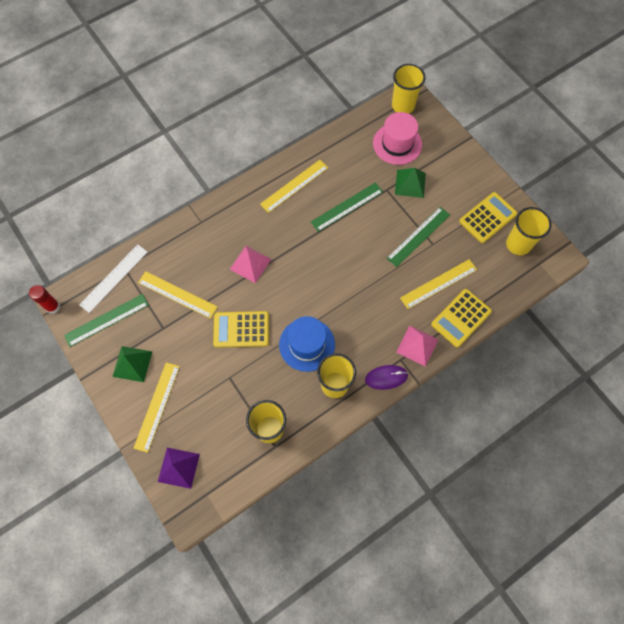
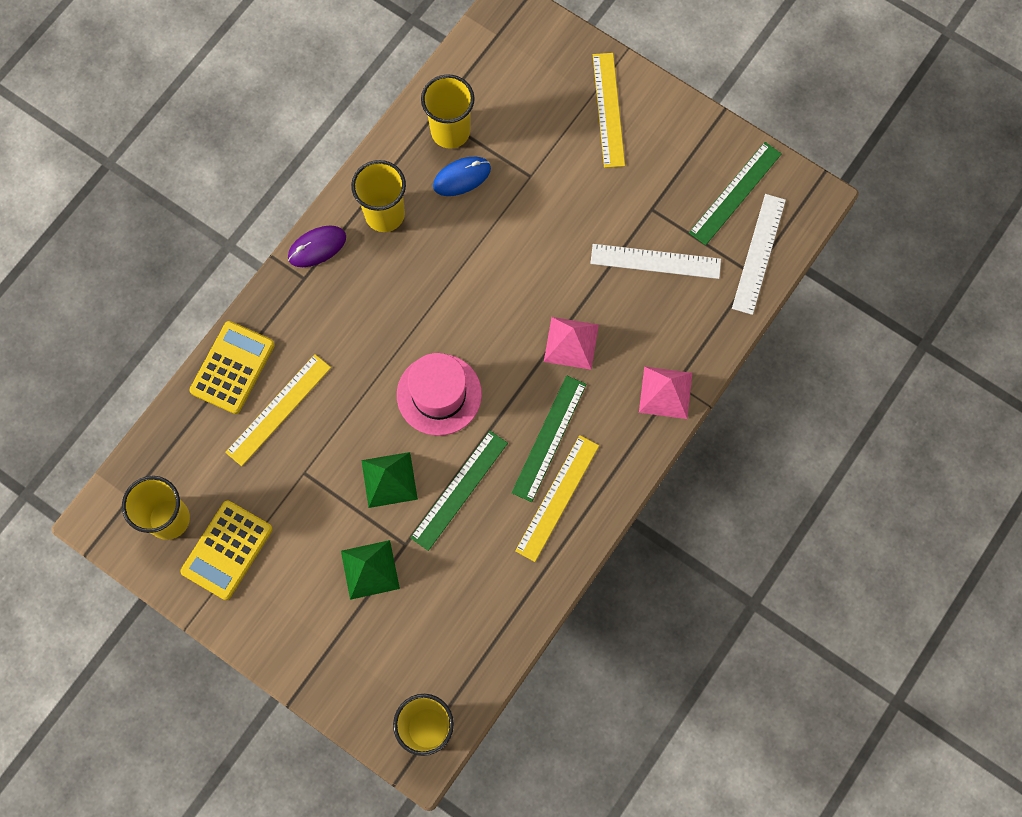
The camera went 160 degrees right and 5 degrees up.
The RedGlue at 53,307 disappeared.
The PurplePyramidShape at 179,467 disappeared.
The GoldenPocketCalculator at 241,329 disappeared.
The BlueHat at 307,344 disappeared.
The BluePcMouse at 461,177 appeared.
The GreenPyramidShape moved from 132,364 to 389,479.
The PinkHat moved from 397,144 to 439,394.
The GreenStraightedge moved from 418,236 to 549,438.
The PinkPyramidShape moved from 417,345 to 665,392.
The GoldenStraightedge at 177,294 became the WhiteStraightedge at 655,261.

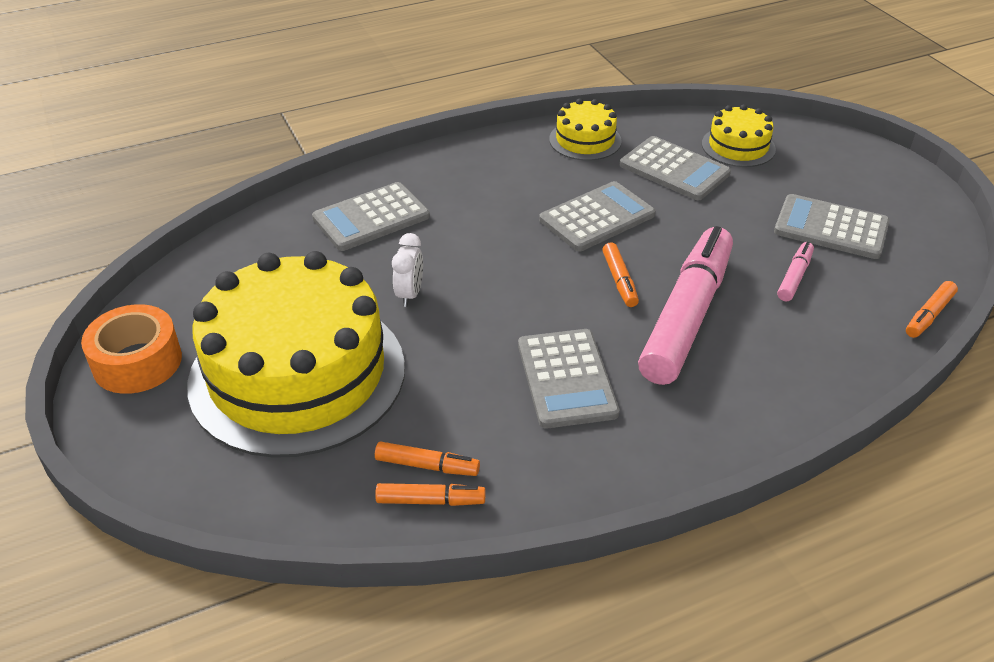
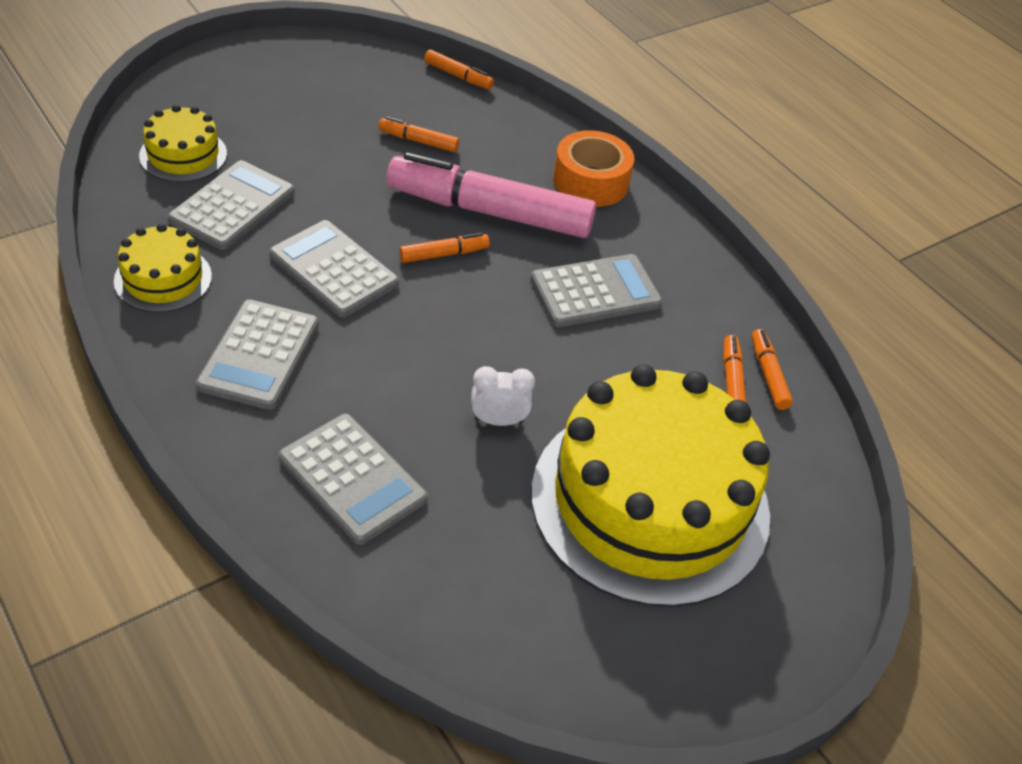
The camera went 105 degrees left and 5 degrees up.
The OrangeTape moved from 137,362 to 590,182.
The AshGreyPocketCalculator moved from 831,228 to 259,355.
The PinkFeltPen at 794,277 became the OrangeFeltPen at 418,141.

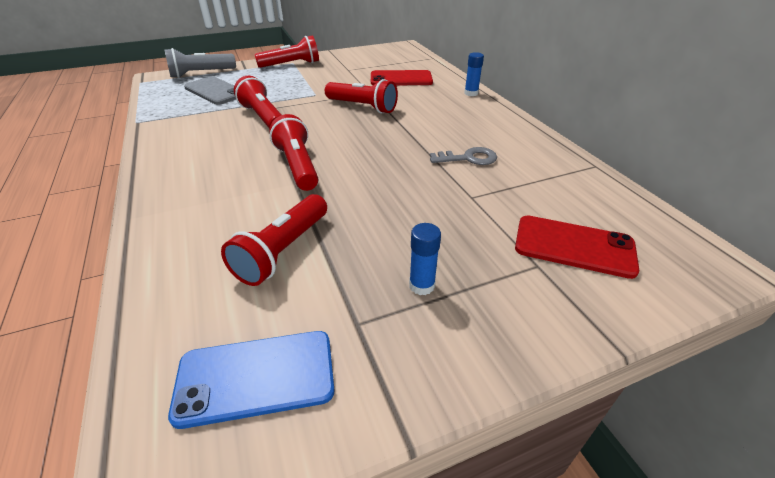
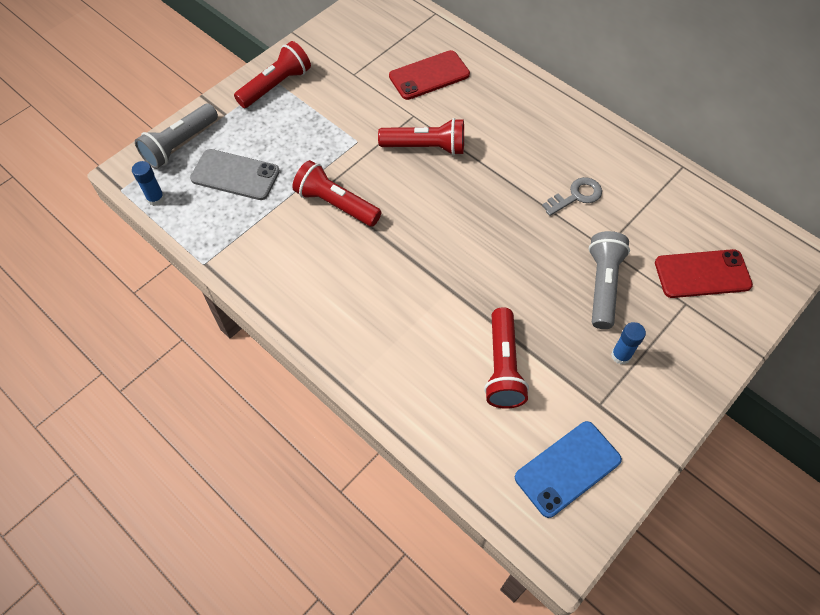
The camera went 25 degrees left and 20 degrees up.
The RedFlashlight at 297,166 disappeared.
The AshGreyFlashlight at 602,285 appeared.
The BlueGlue moved from 471,93 to 156,198.

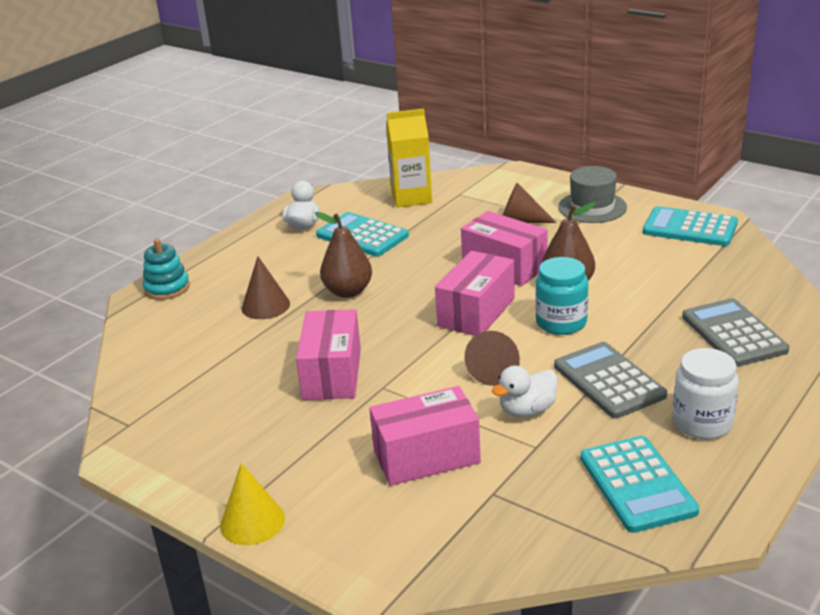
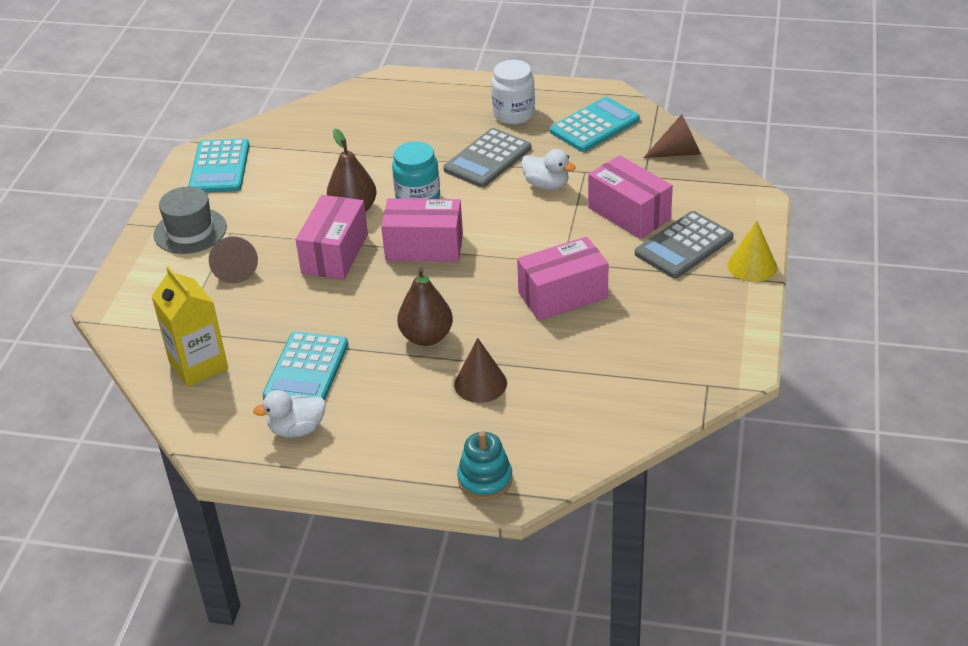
The camera went 115 degrees left and 10 degrees up.
The BrownSolidCone moved from 495,370 to 678,152.
The AshGreyPocketCalculator moved from 734,333 to 683,246.

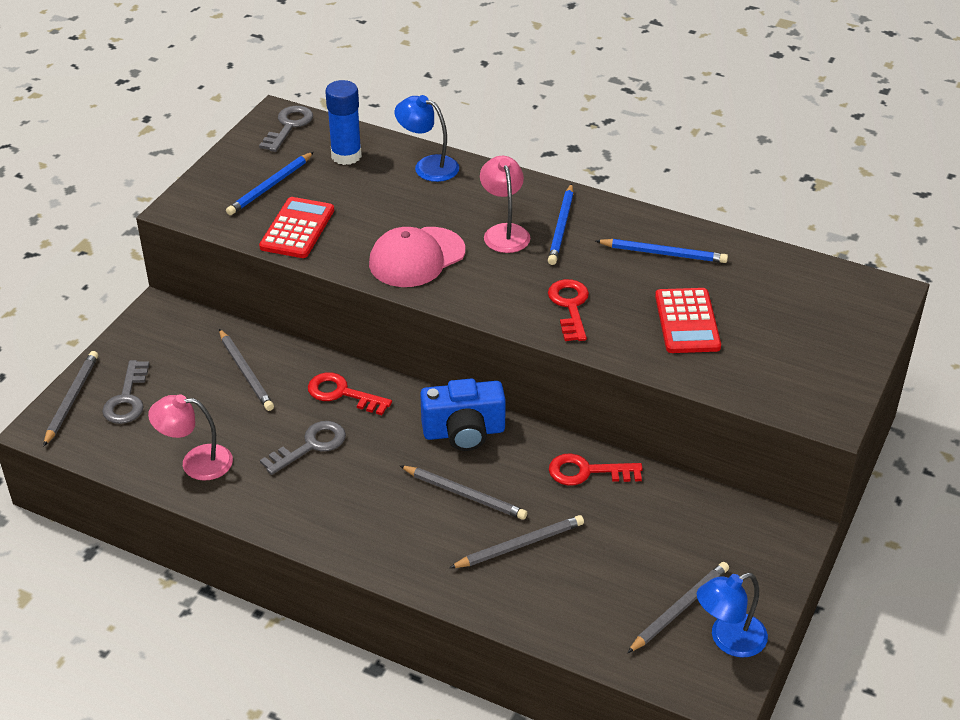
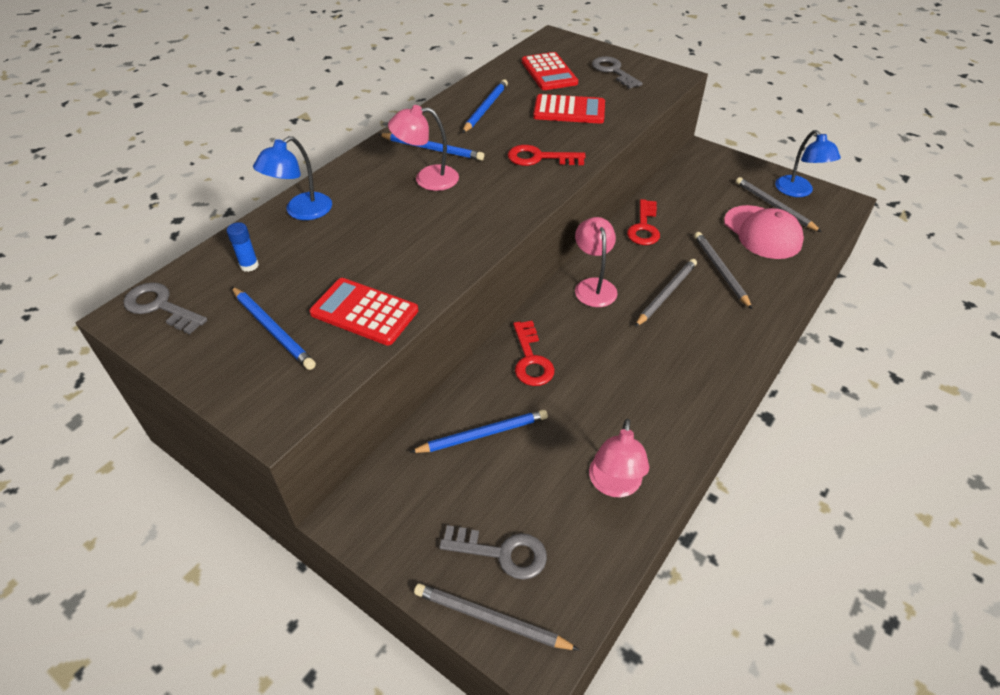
The camera went 80 degrees left and 5 degrees up.
The RedPocketCalculator at 549,72 appeared.
The AshGreyLatchkey moved from 310,446 to 613,71.
The PinkBaseballCap moved from 416,257 to 762,232.
The BlueCompactCamera at 464,432 was replaced by the PinkReadingLamp at 593,286.
The AshGreyLeadPencil at 246,372 became the BlueLeadPencil at 482,434.
The RedLatchkey at 342,394 turned 45 degrees counterclockwise.
The BlueGlue at 346,156 changed to 0.53 times the size.

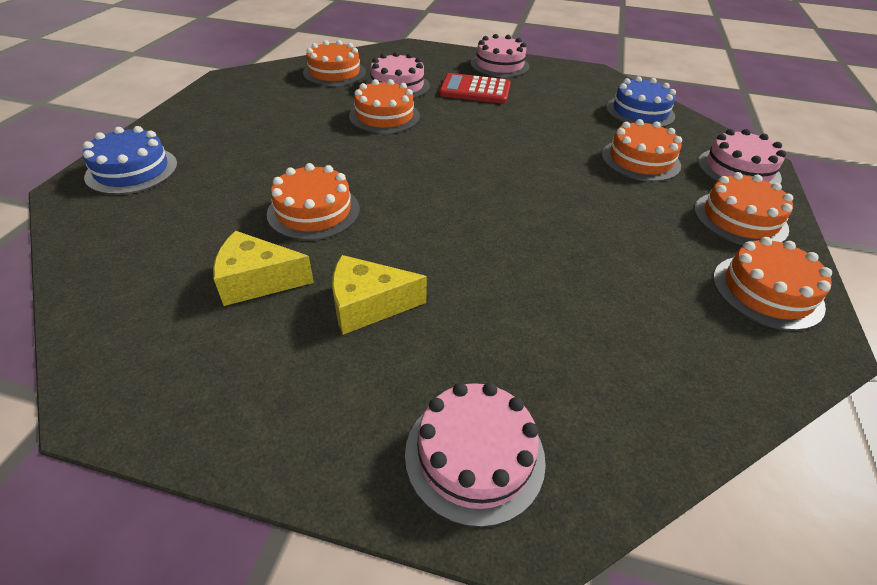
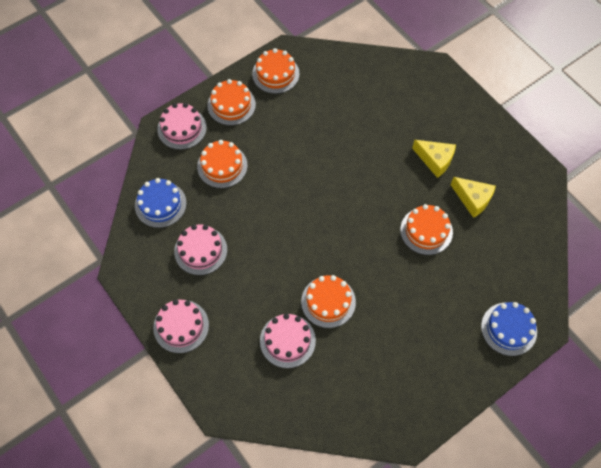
The camera went 140 degrees left and 20 degrees up.
The OrangeLayerCake at 334,73 disappeared.
The RedPocketCalculator at 475,90 disappeared.
The PinkLayerCake moved from 474,455 to 200,250.

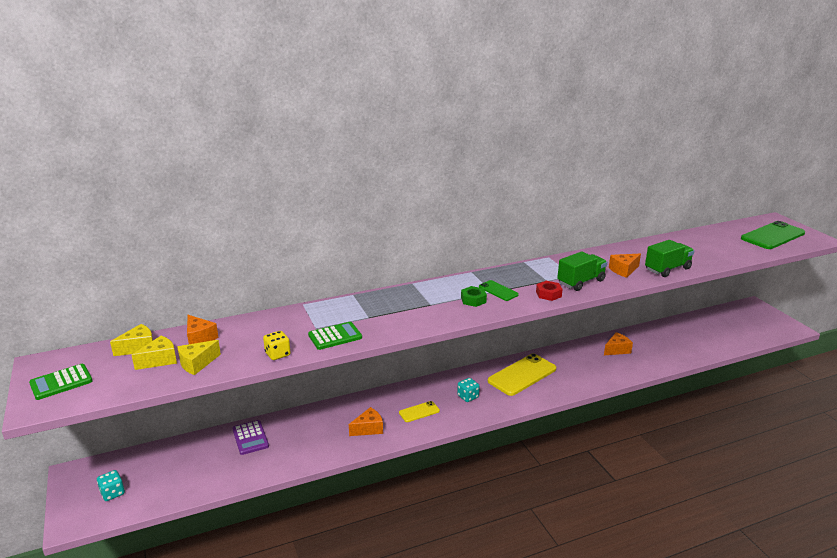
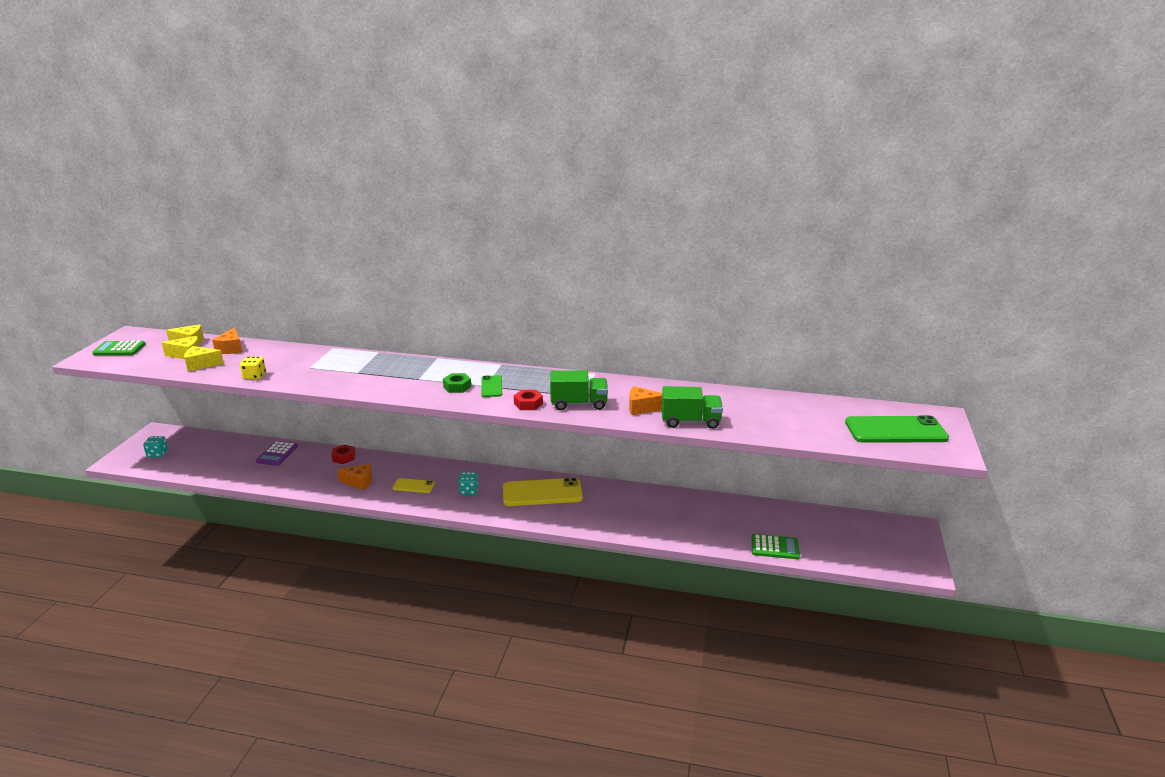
The camera went 35 degrees right and 0 degrees up.
The OrangeCheese at 617,350 disappeared.
The RedHexNut at 344,457 appeared.
The GreenPocketCalculator moved from 335,336 to 775,547.

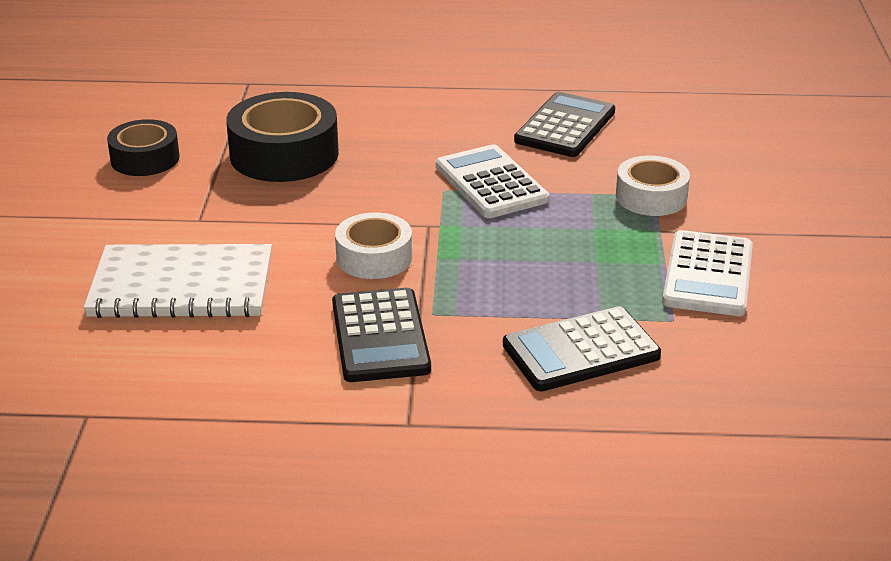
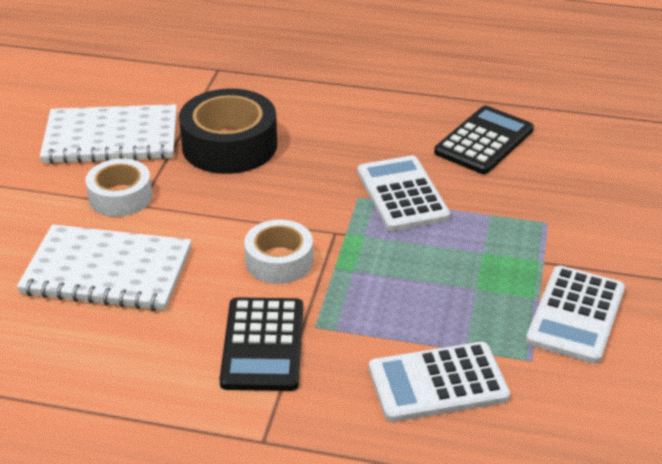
The camera went 10 degrees right and 5 degrees up.
The WhiteTape moved from 651,197 to 120,197.
The EbonyTape at 145,159 was replaced by the WhiteNotepad at 111,138.
The EbonyPocketCalculator at 581,351 became the WhitePocketCalculator at 438,383.

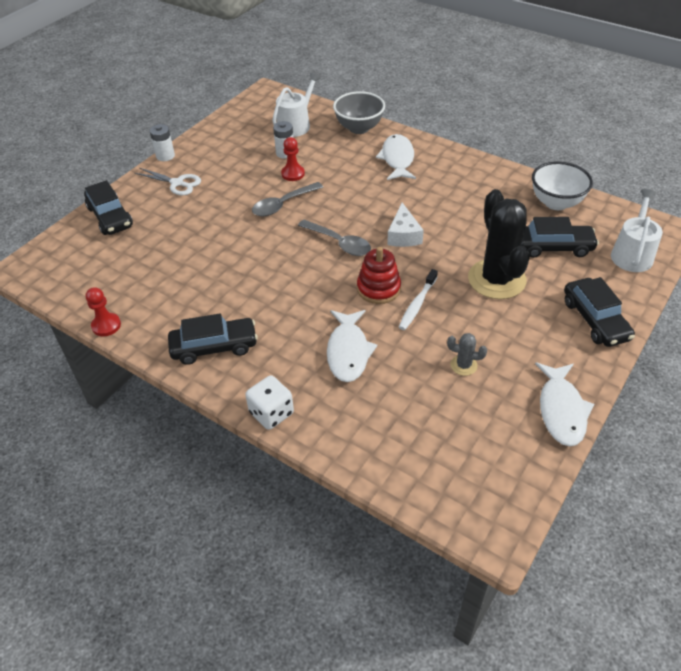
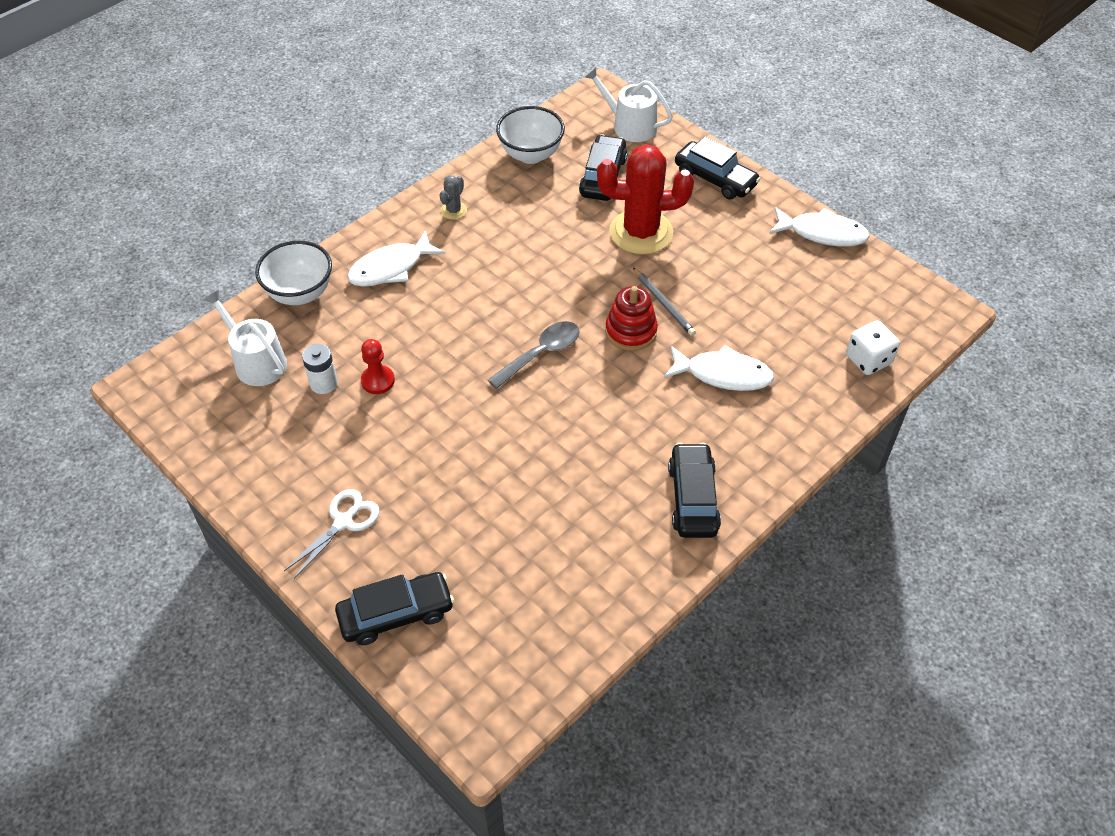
The camera went 80 degrees left and 5 degrees up.
The RedGamePawn at 106,325 disappeared.
The WhitePowerCell at 165,156 disappeared.
The AshGreyTeaspoon at 283,205 disappeared.
The WhiteCheese at 403,235 disappeared.
The WhiteGameDie moved from 271,413 to 868,360.
The AshGreyPricklyPlant moved from 463,365 to 453,210.
The WhiteToothbrush at 417,304 was replaced by the AshGreyLeadPencil at 664,303.
The AshGreyBowl at 359,128 became the WhiteBowl at 300,293.
The EbonyPricklyPlant at 496,279 became the RedPricklyPlant at 641,232.
The WhiteToyFish at 397,159 turned 45 degrees counterclockwise.
The EbonyAutomobile at 595,320 turned 45 degrees clockwise.

